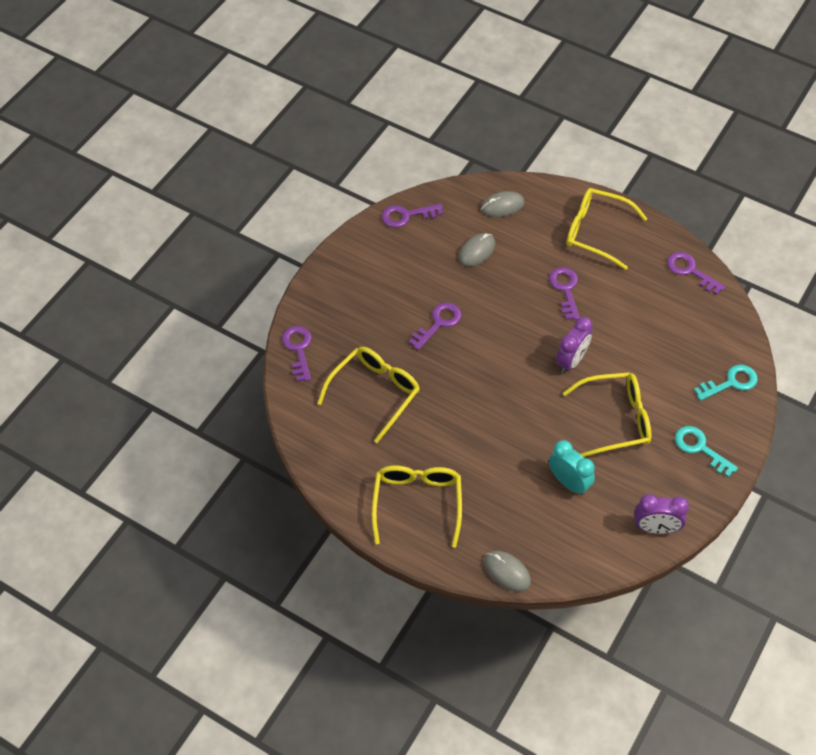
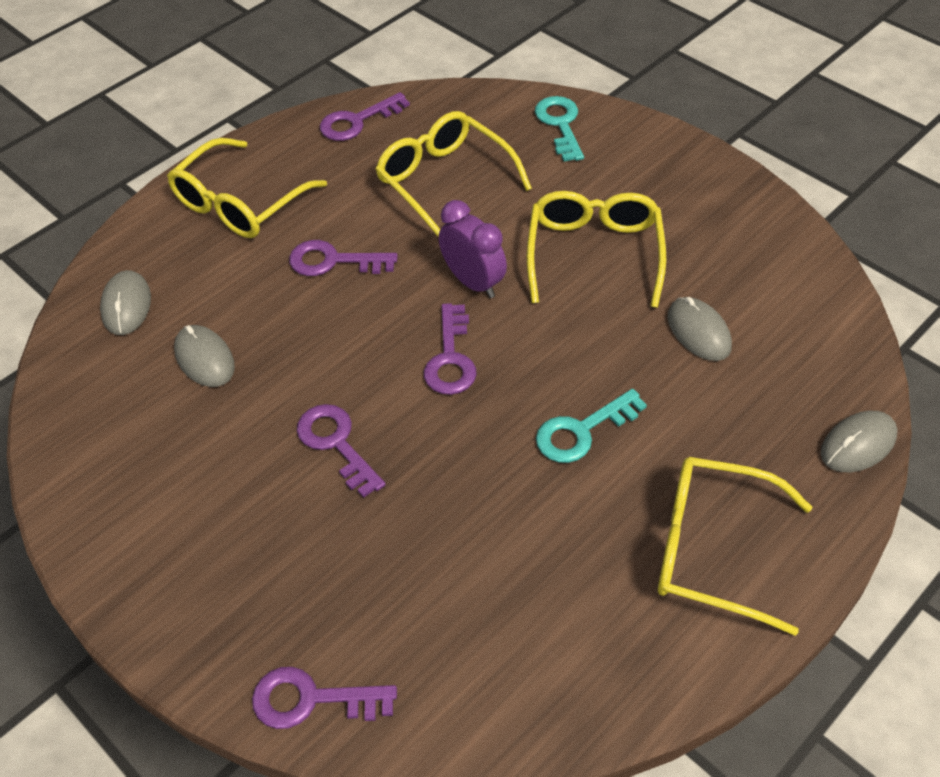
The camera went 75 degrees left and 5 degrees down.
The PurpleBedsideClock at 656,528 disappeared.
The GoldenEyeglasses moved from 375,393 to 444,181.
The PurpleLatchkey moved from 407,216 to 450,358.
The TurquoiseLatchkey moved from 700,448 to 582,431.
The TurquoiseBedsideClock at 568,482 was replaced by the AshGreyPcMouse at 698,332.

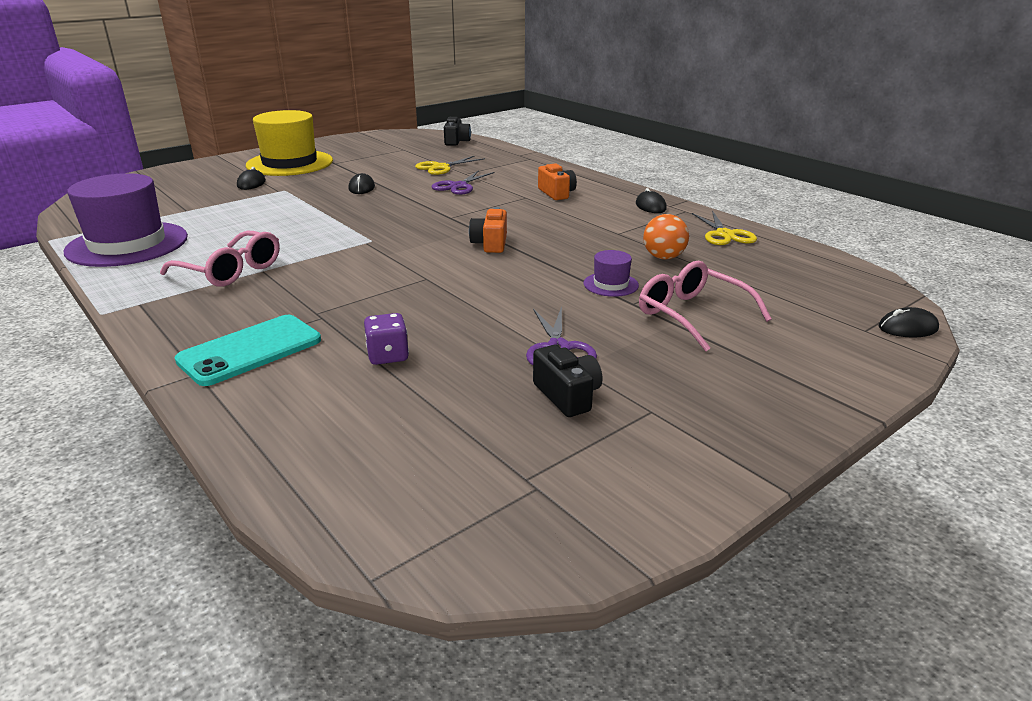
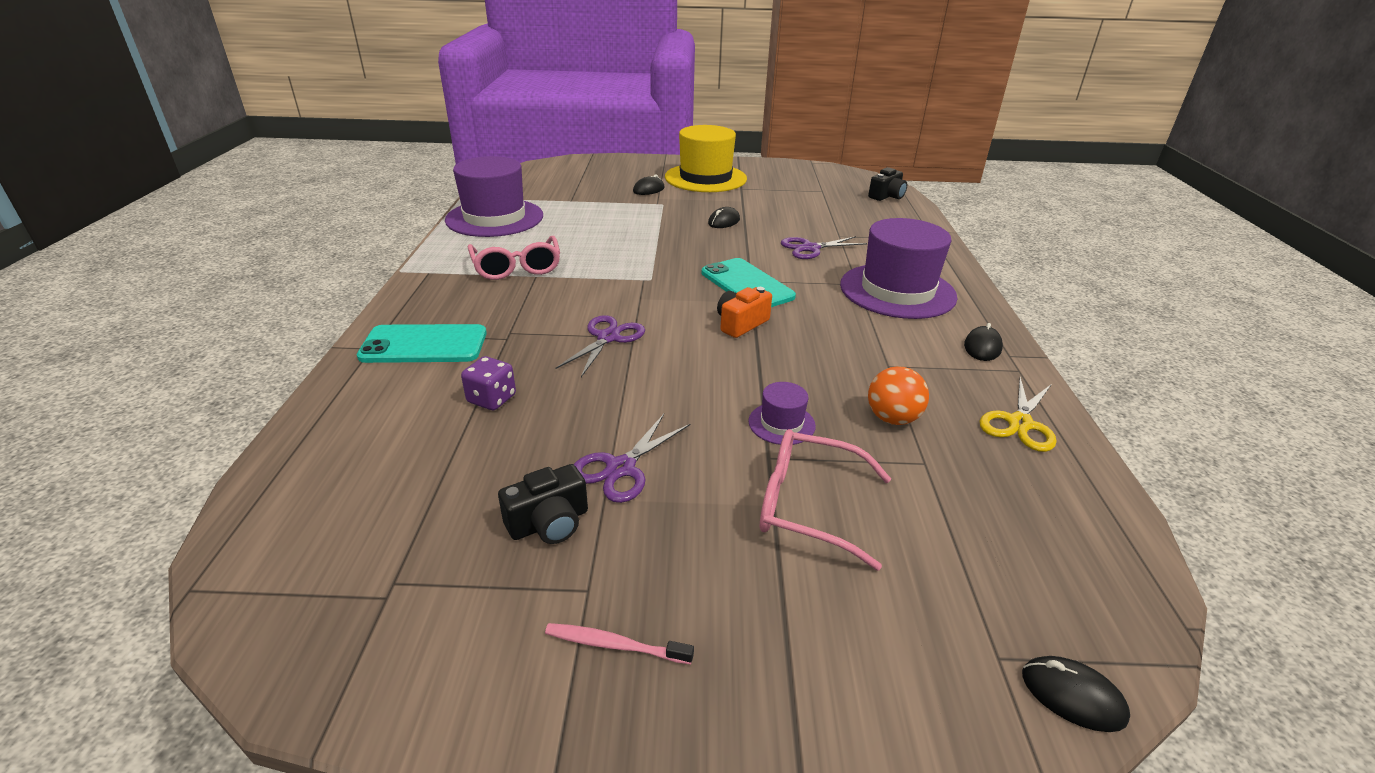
The camera went 40 degrees right and 5 degrees up.
The GoldenScissors at 441,167 disappeared.
The PinkToothbrush at 614,645 appeared.
The PurpleScissors at 608,337 appeared.
The TurquoiseMobilePhone at 746,285 appeared.
The OrangeCompactCamera at 557,193 was replaced by the PurpleHat at 897,291.
The EbonyCompactCamera at 567,395 turned 45 degrees clockwise.
The PinkEyeglasses at 692,315 turned 75 degrees counterclockwise.

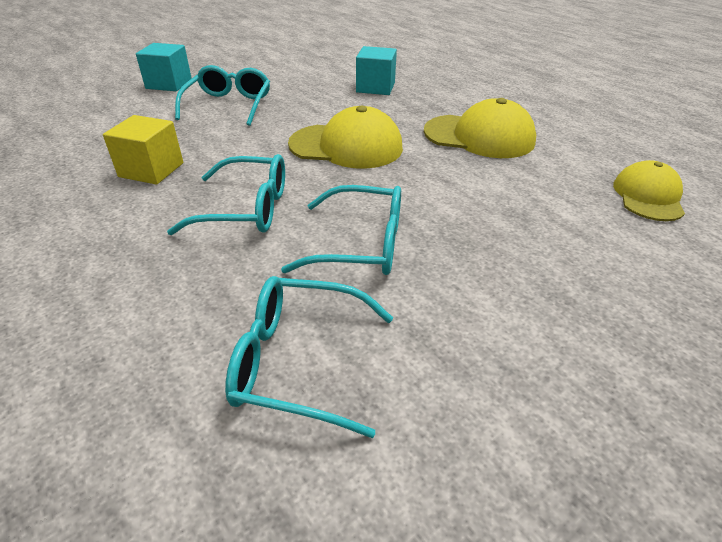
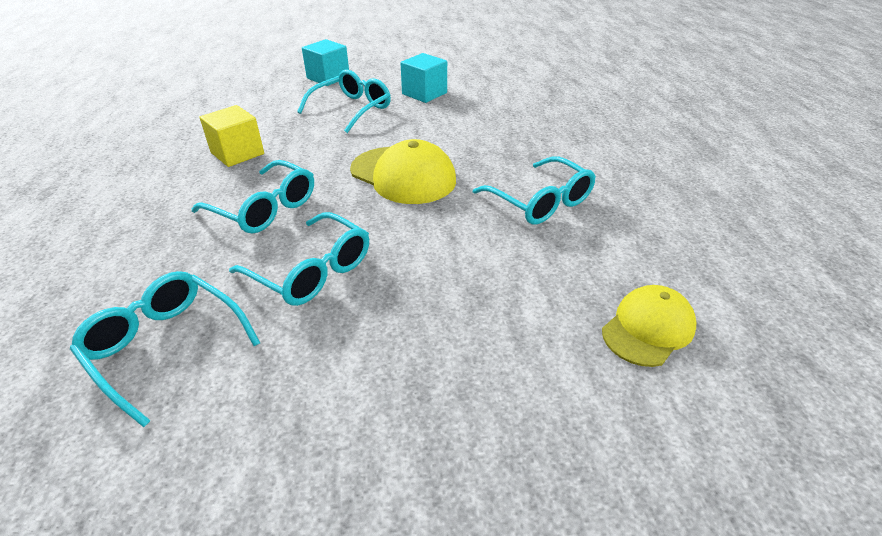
The camera went 30 degrees right and 0 degrees up.
The TurquoiseSolidCube moved from 375,87 to 424,93.
The GoldenBaseballCap at 479,136 was replaced by the TurquoiseEyeglasses at 540,202.

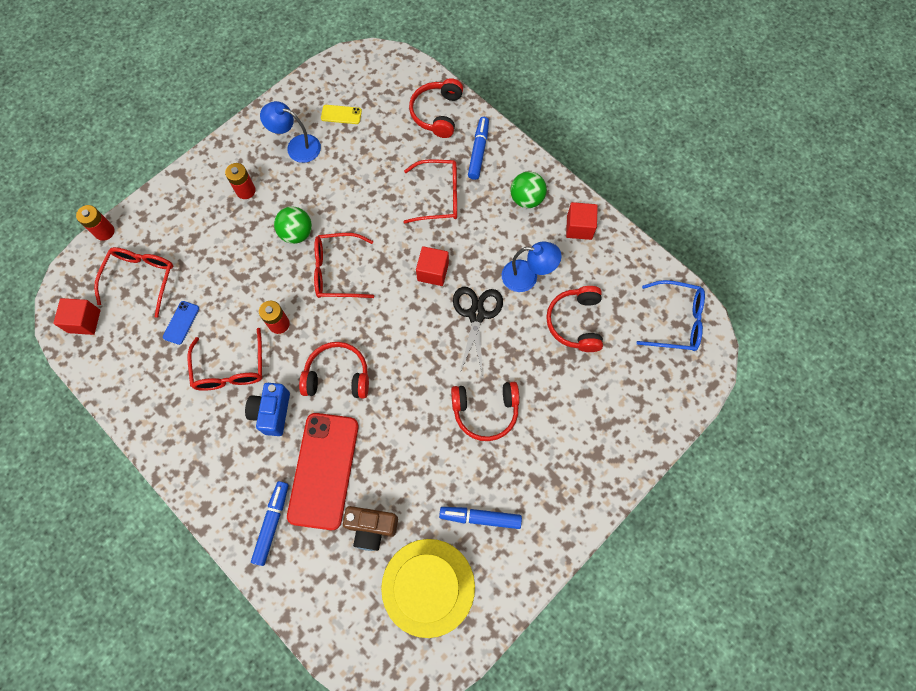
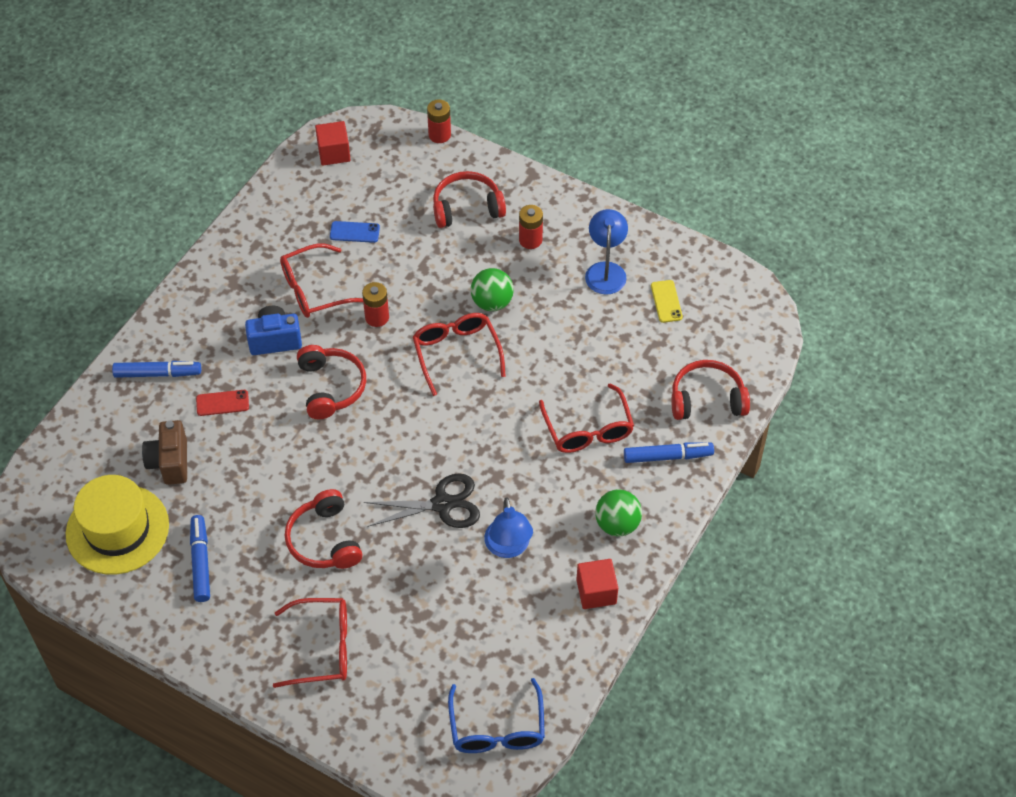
The camera went 75 degrees right and 15 degrees down.
The RedSolidCube at 433,272 disappeared.
The RedEyeglasses moved from 141,279 to 322,648.
The RedHeadset moved from 575,322 to 467,208.
The RedMobilePhone at 323,470 changed to 0.42 times the size.

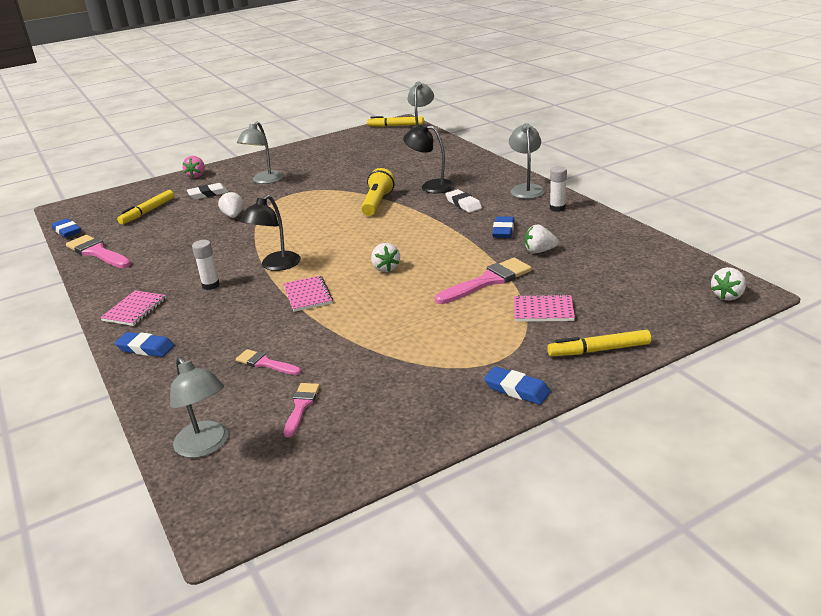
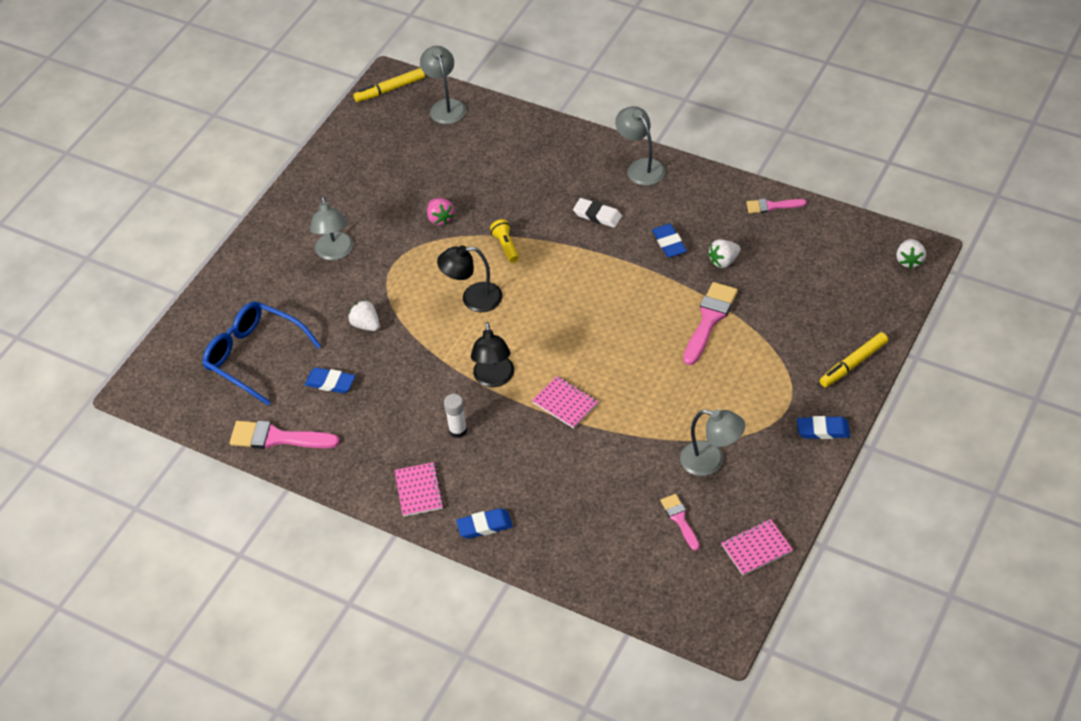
The camera went 30 degrees left and 20 degrees up.
The WhiteGumEraser at 208,194 disappeared.
The WhiteToyStrawberry at 385,268 disappeared.
The WhiteGlue at 557,208 disappeared.
The BlueGumEraser moved from 67,231 to 330,383.
The AshGreyReadingLamp moved from 206,446 to 711,461.
The PinkToyStrawberry moved from 196,176 to 440,218.
The PinkPaintBrush moved from 265,363 to 772,206.
The EbonyReadingLamp moved from 431,186 to 473,299.
The PinkNotepad moved from 543,310 to 756,548.
The GoldenFeltPen at 148,212 was replaced by the BlueEyeglasses at 254,356.
The GoldenFlashlight at 377,203 changed to 0.65 times the size.

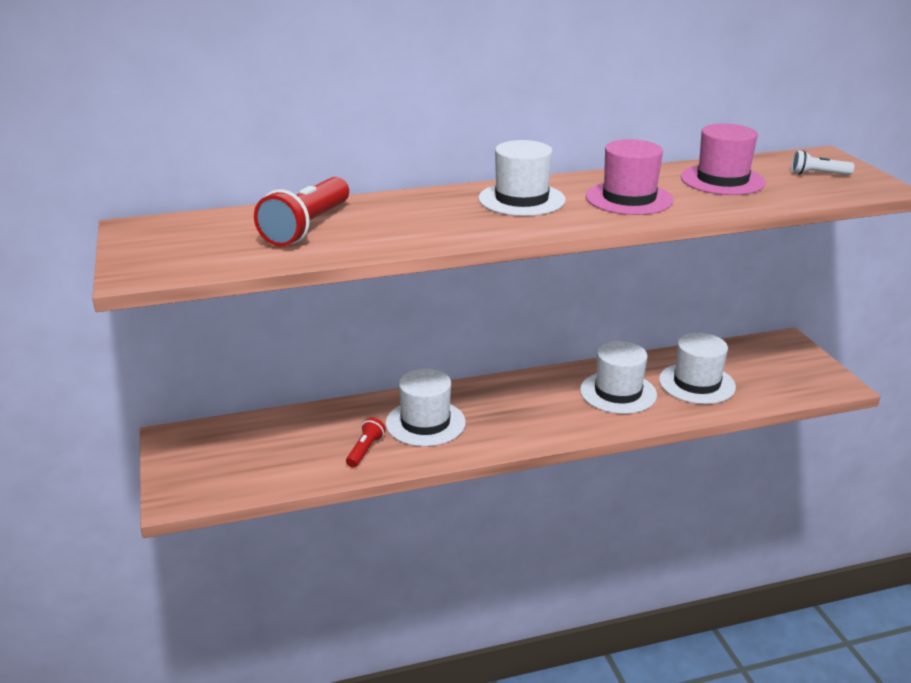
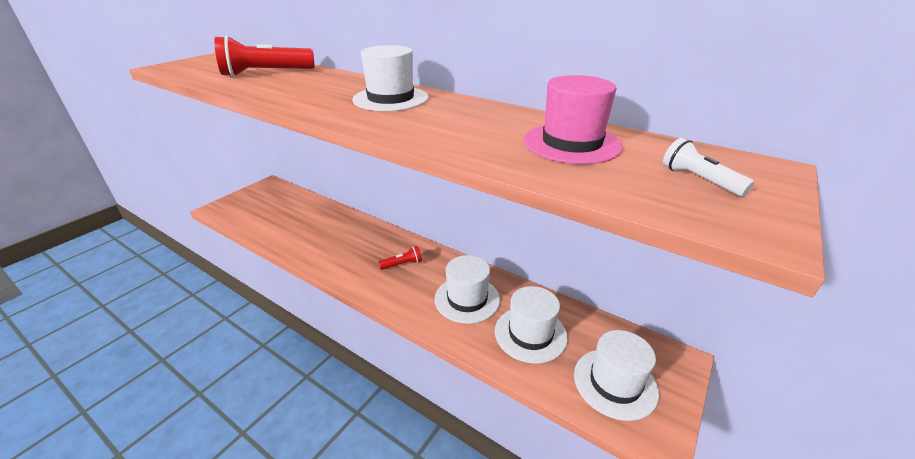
The camera went 50 degrees right and 5 degrees up.
The PinkHat at 629,198 disappeared.
The RedFlashlight moved from 365,450 to 402,264.
The WhiteHat moved from 425,423 to 615,383.

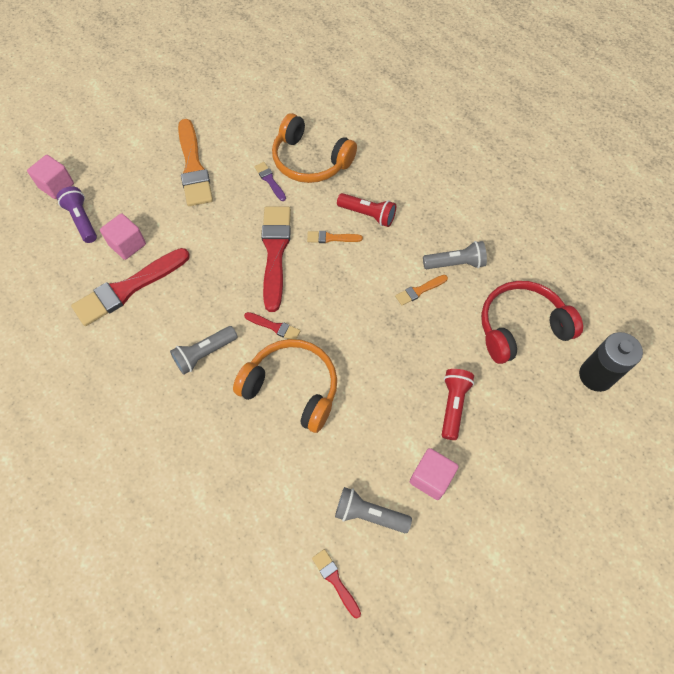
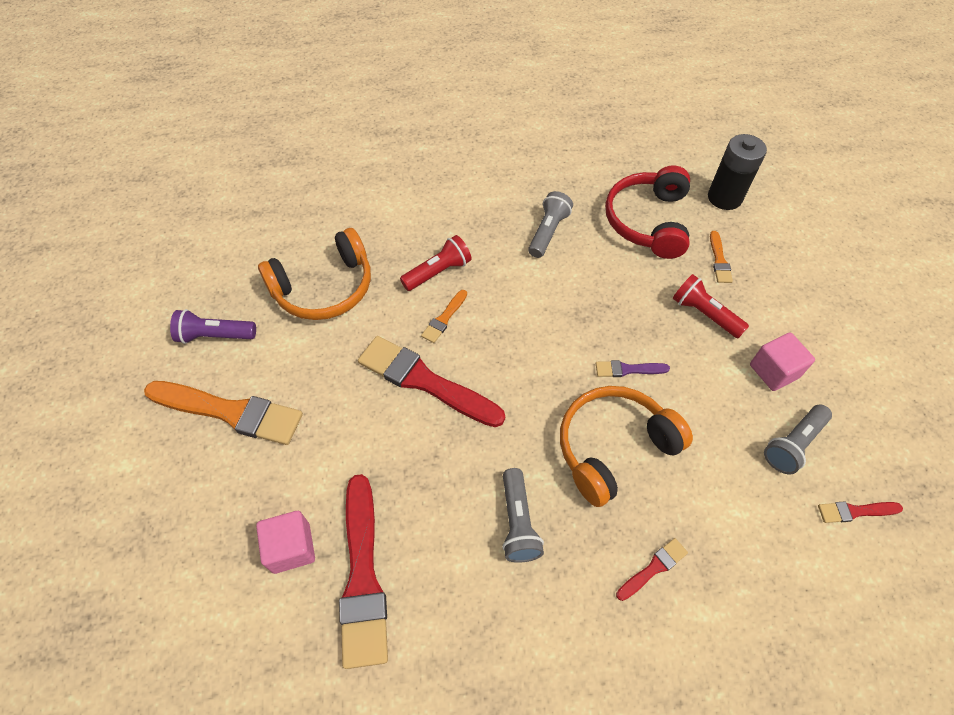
The camera went 60 degrees left and 5 degrees down.
The PinkSolidCube at 56,186 disappeared.
The PurpleFlashlight moved from 82,220 to 215,335.
The RedPaintBrush moved from 274,327 to 653,568.
The PurplePaintBrush moved from 270,180 to 628,369.
The OrangePaintBrush moved from 419,290 to 719,260.

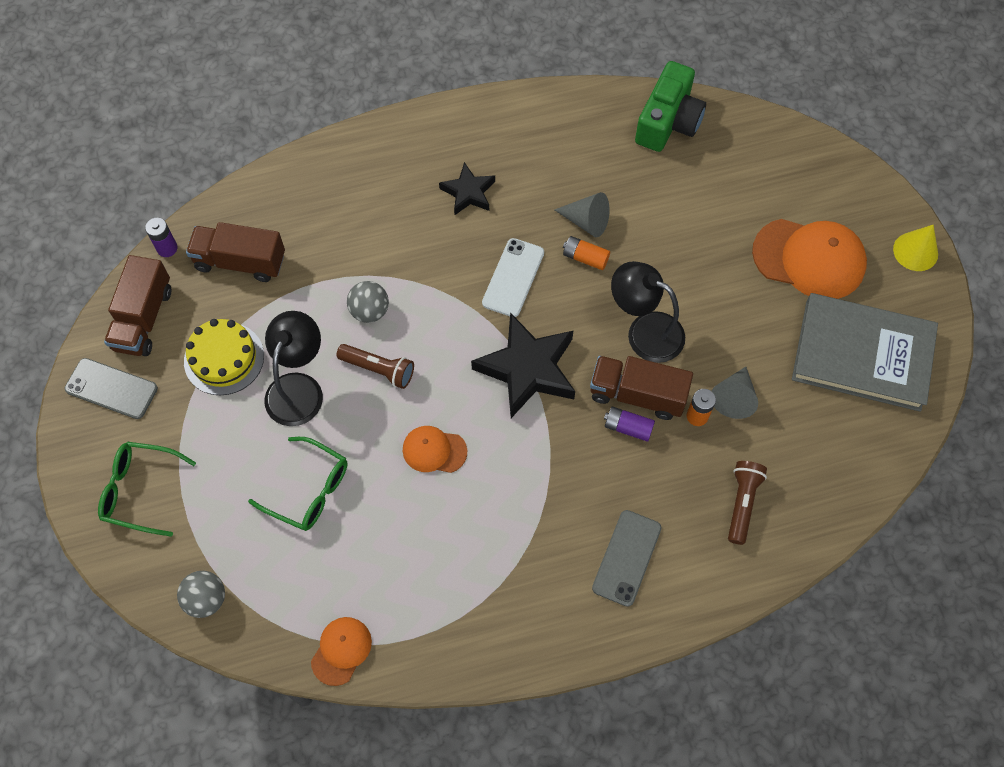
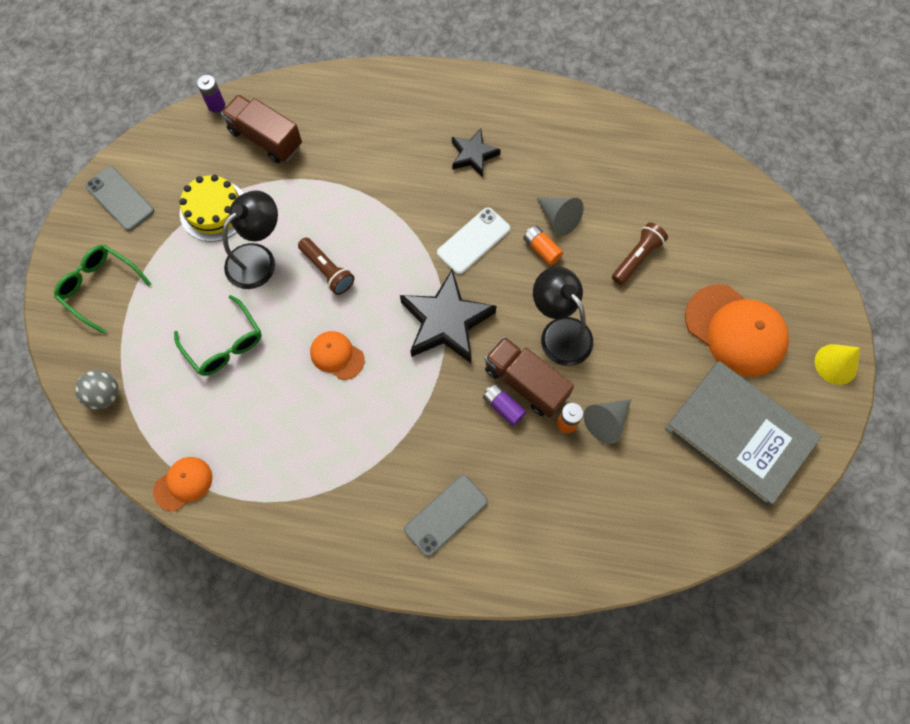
The camera went 25 degrees right and 5 degrees up.
The BrownTruck at 143,318 disappeared.
The AshGreySphere at 369,311 disappeared.
The GreenCompactCamera at 668,121 disappeared.
The BrownFlashlight moved from 742,503 to 637,258.

